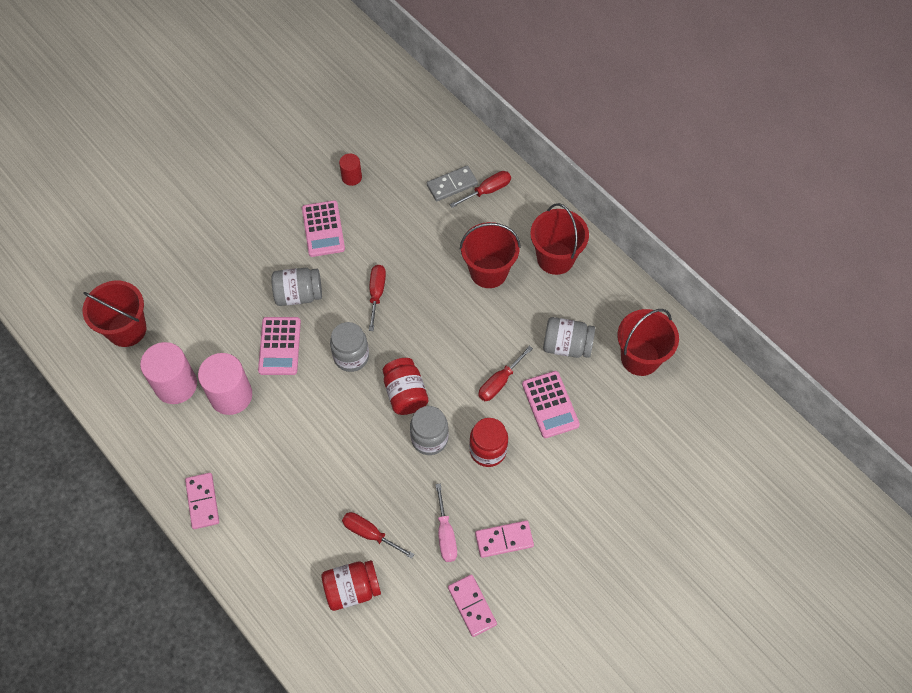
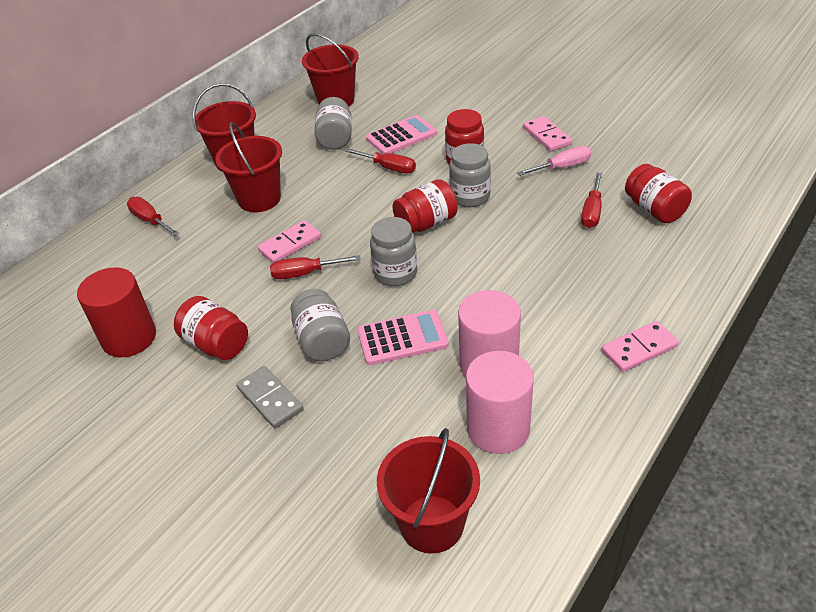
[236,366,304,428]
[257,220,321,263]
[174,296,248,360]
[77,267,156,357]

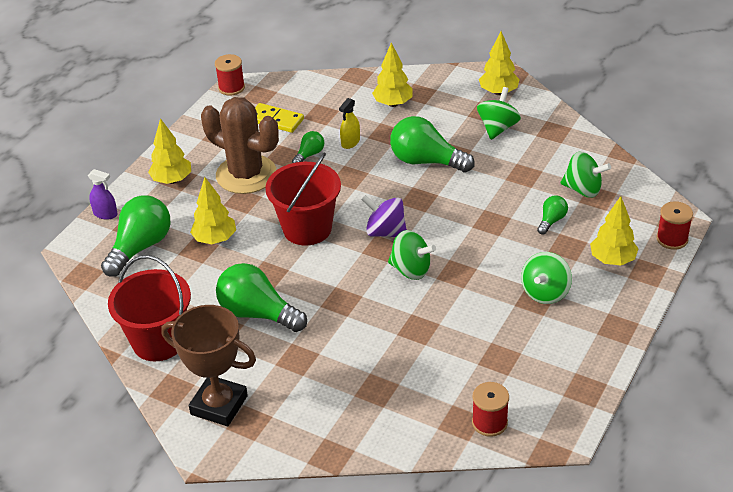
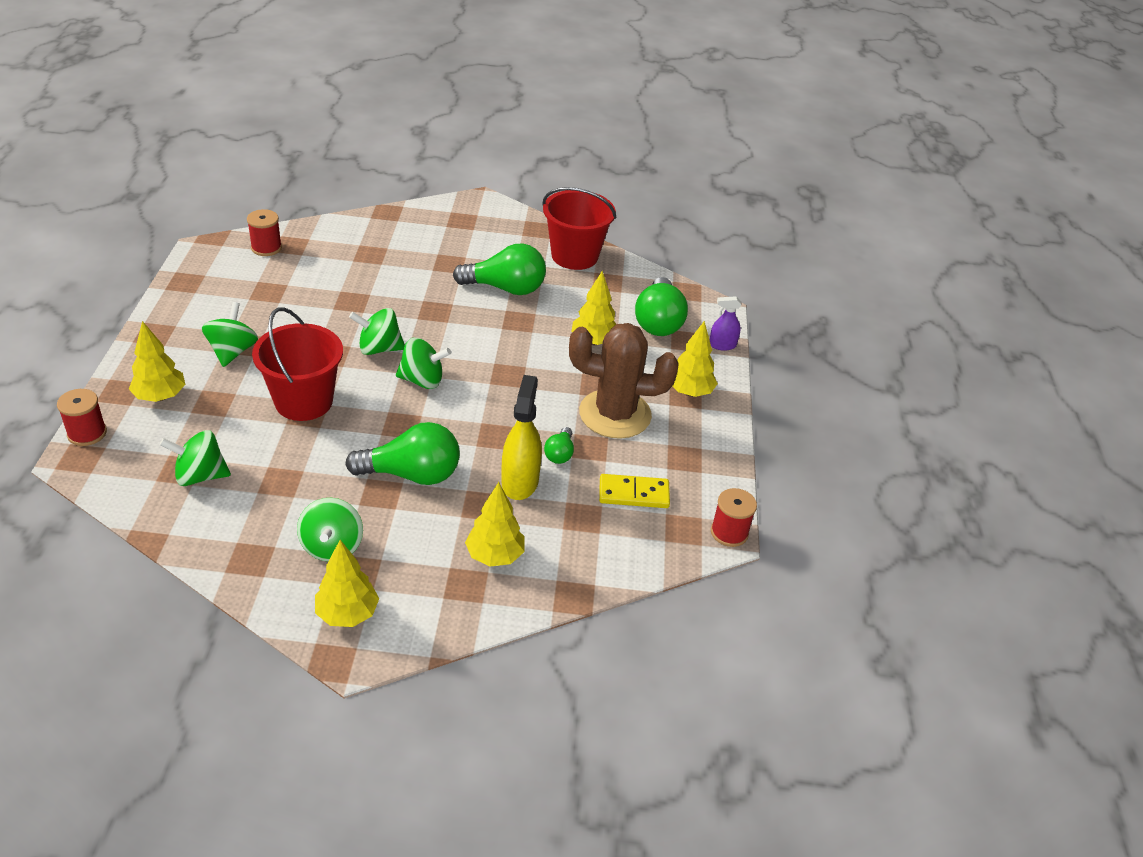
[161,305,256,426] (first image)
[537,195,568,235] (first image)
[252,307,343,421]
[396,338,451,389]
[501,375,542,500]

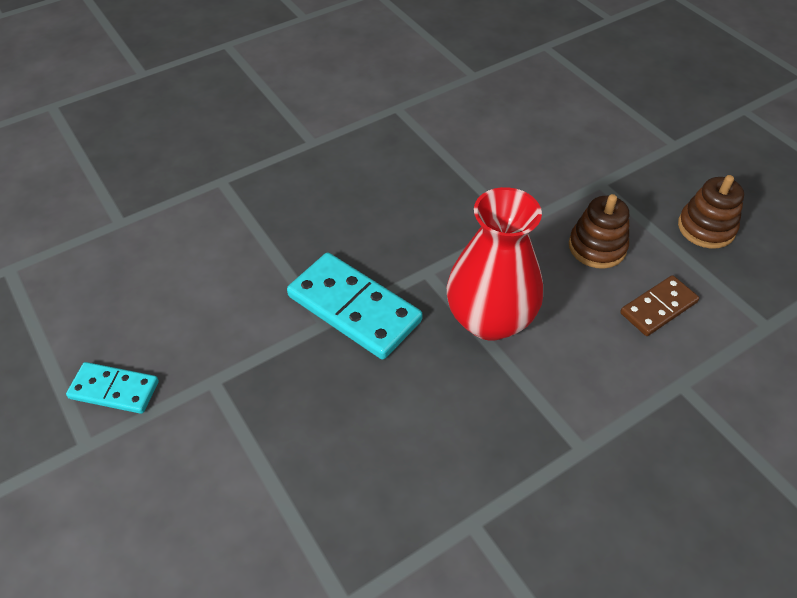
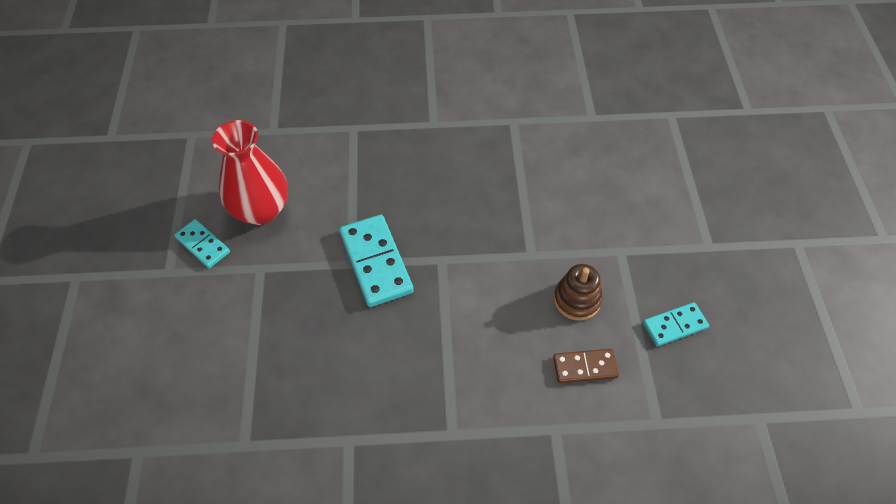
[212,120,288,225]
[643,302,709,347]

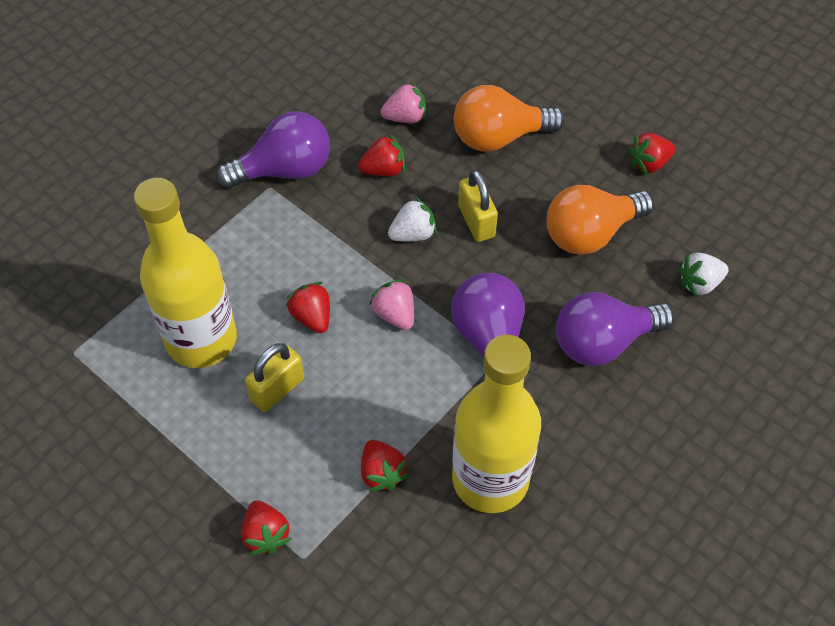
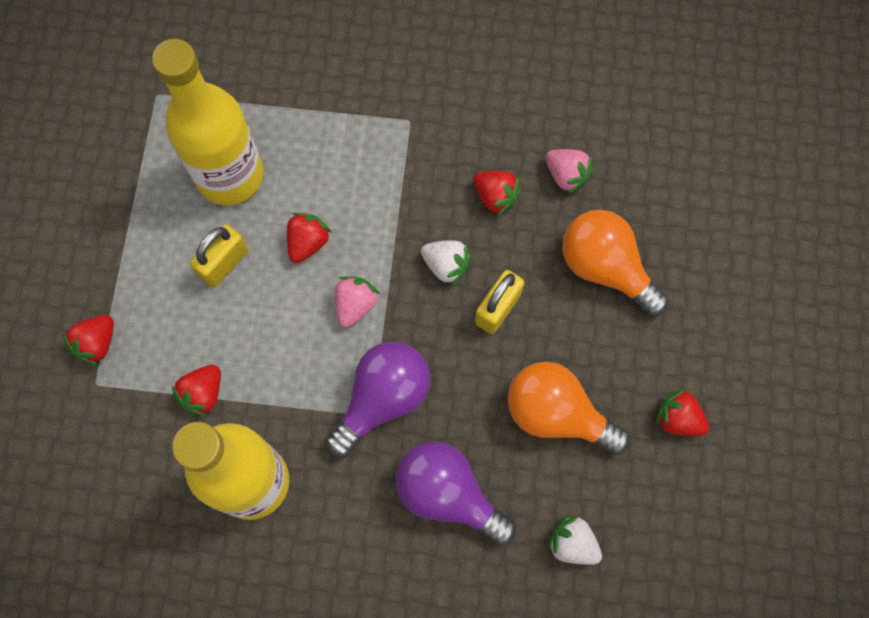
[216,111,330,188] (first image)
[190,224,248,288]

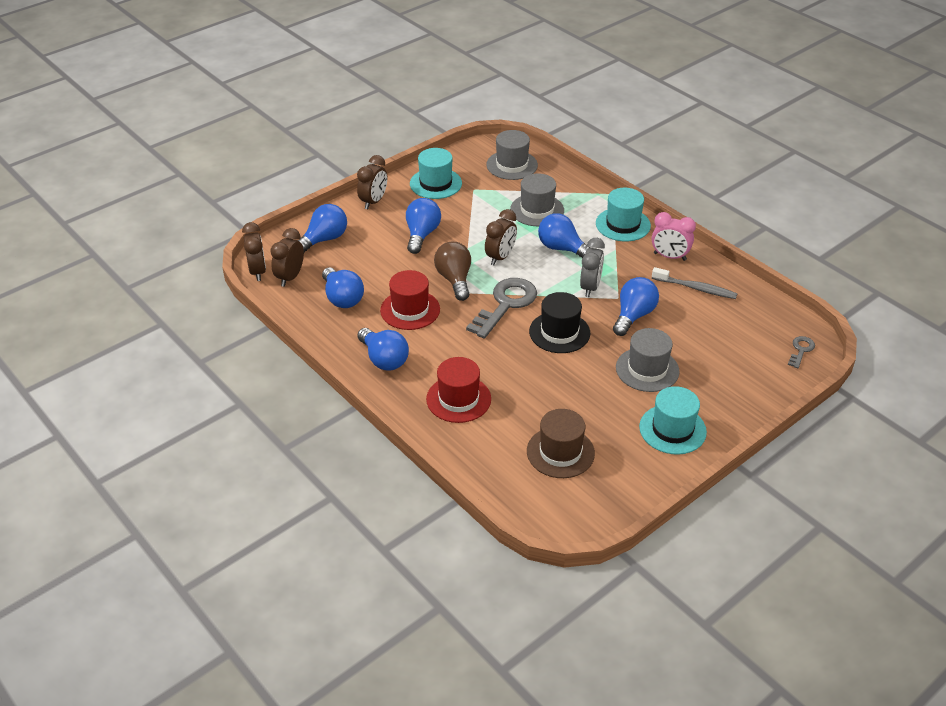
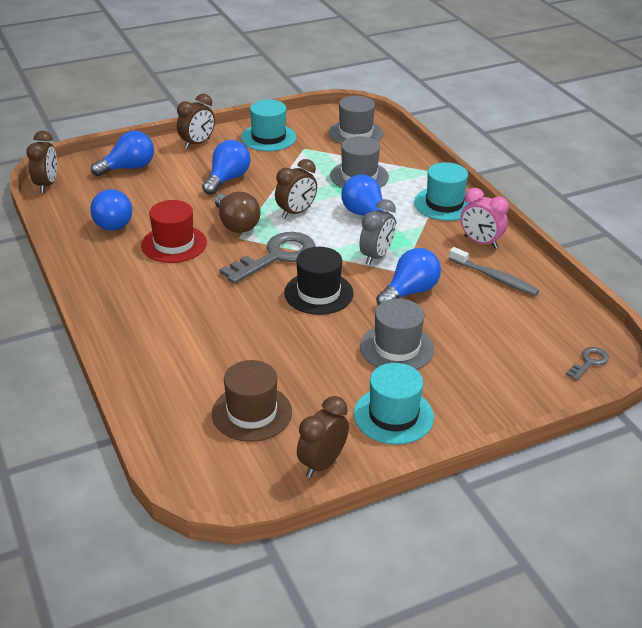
[358,328,409,371] (first image)
[426,357,491,423] (first image)
[297,396,349,478]
[215,192,260,233]

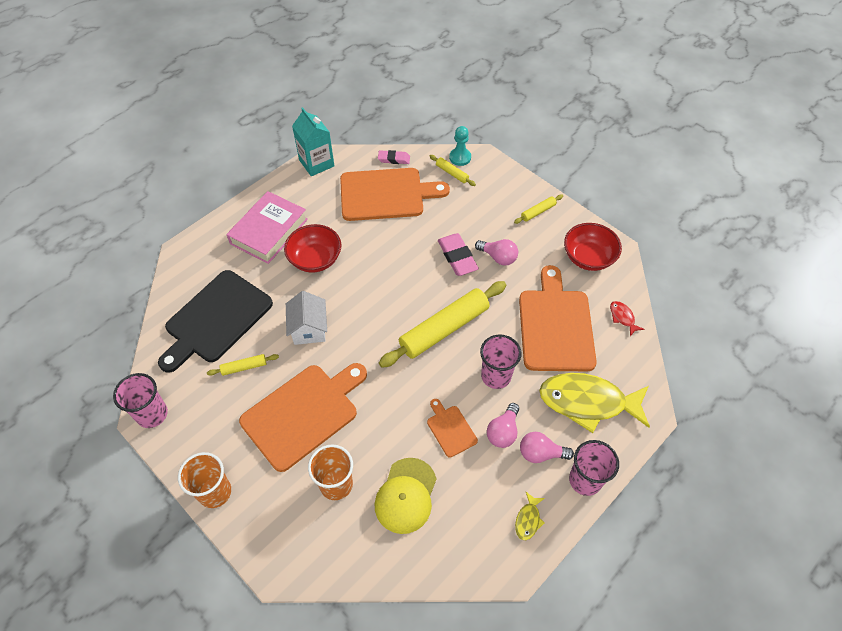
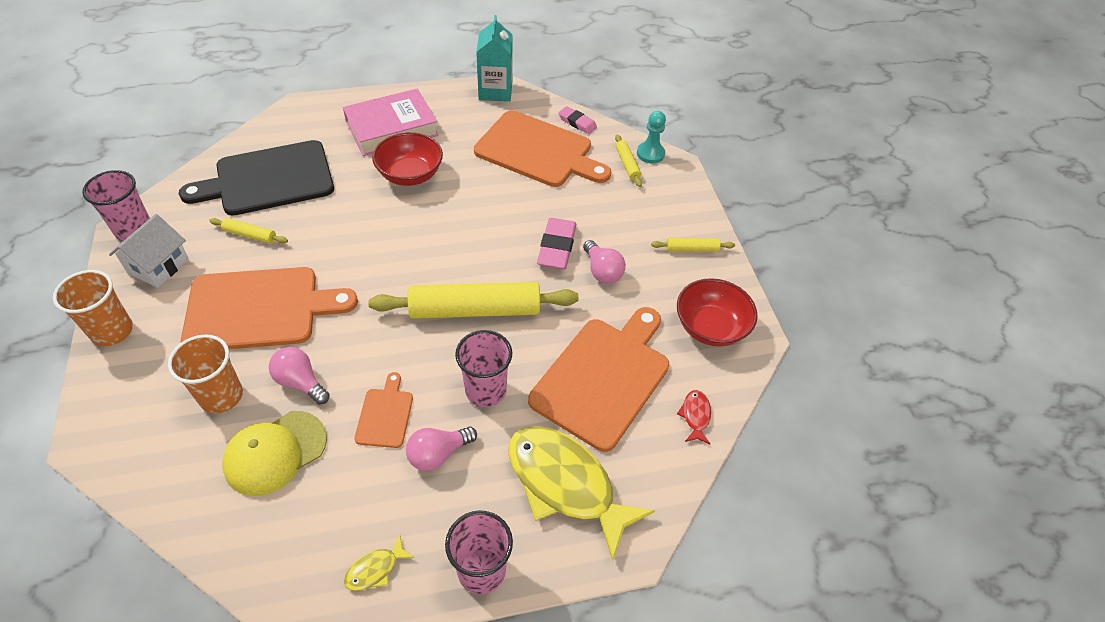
[109,214,189,288]
[269,347,330,405]

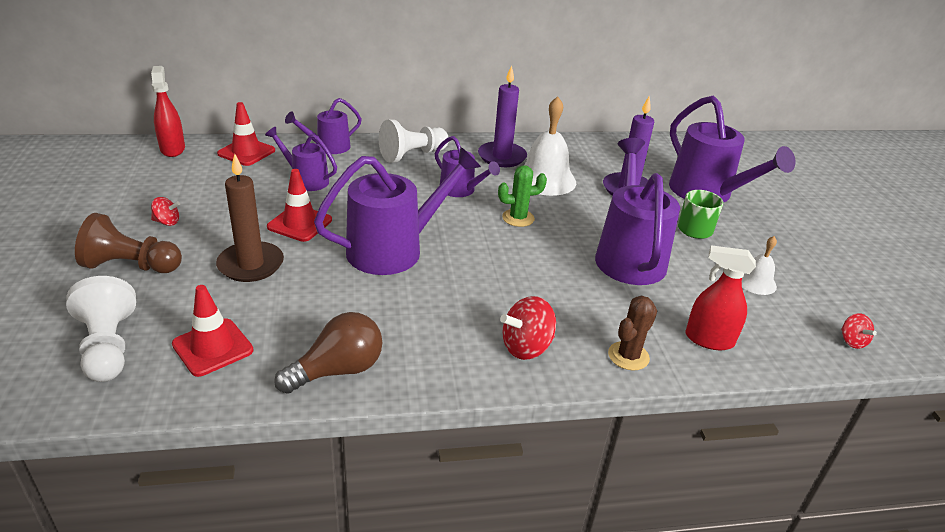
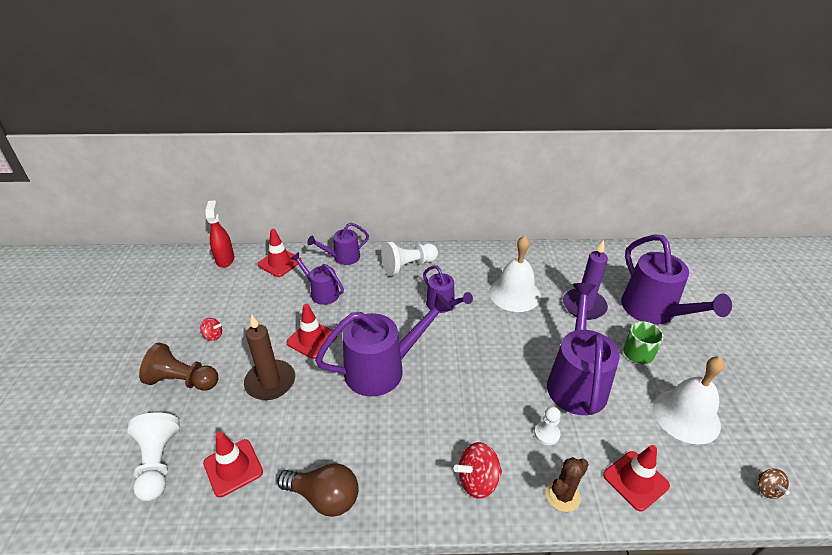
[478,65,527,167] (first image)
[498,165,547,227] (first image)
[534,407,561,445]
[603,445,670,511]
[758,469,789,499]
[277,463,359,517]
[653,357,724,445]

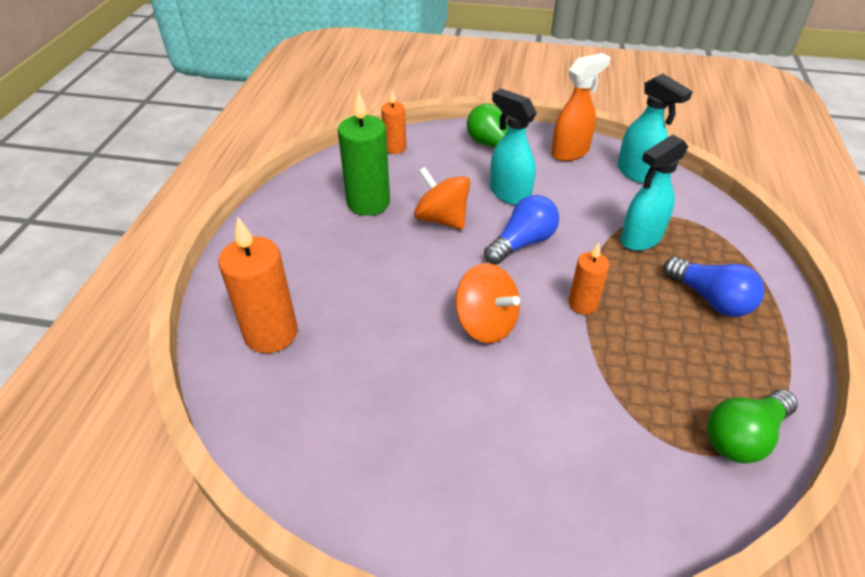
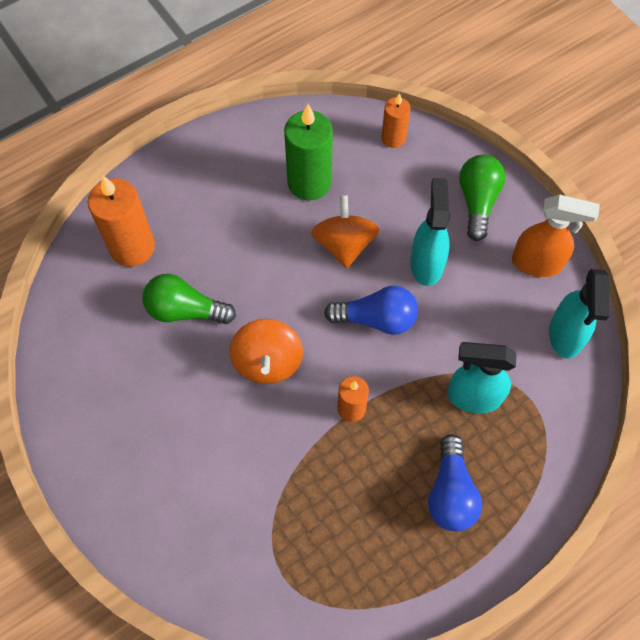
[142,274,236,324]

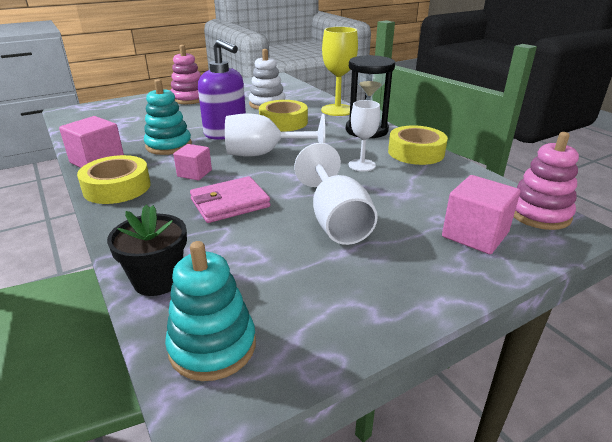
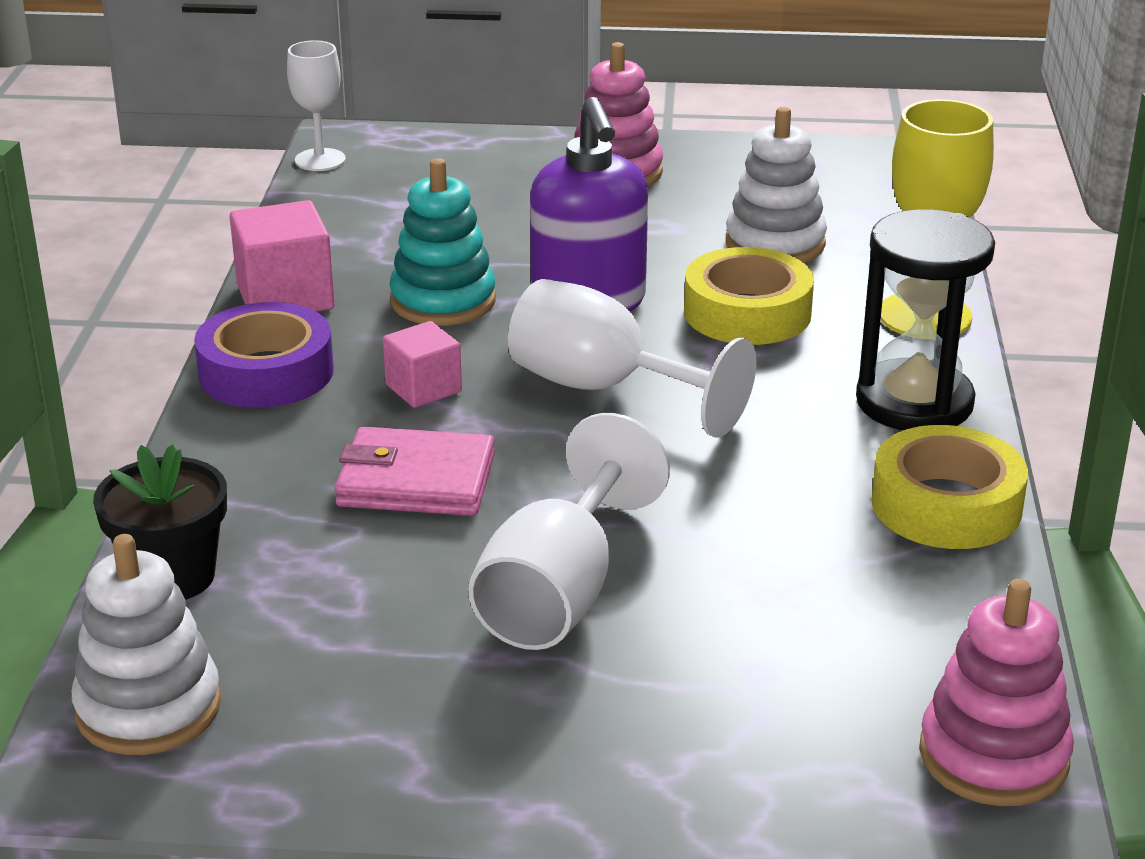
[442,175,520,254] (first image)
[287,40,346,171]
[194,302,334,408]
[72,534,221,755]

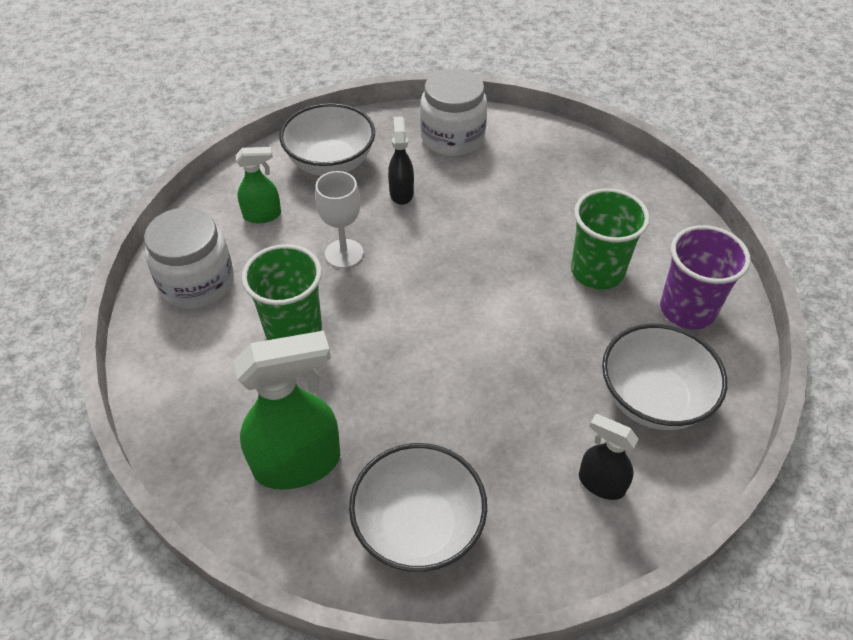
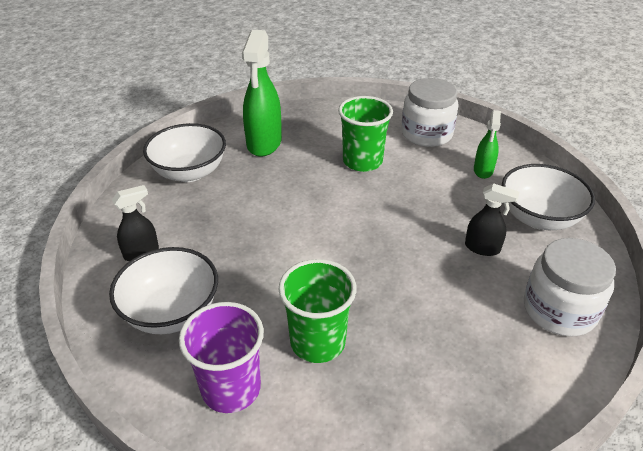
[315,171,364,268] (first image)

